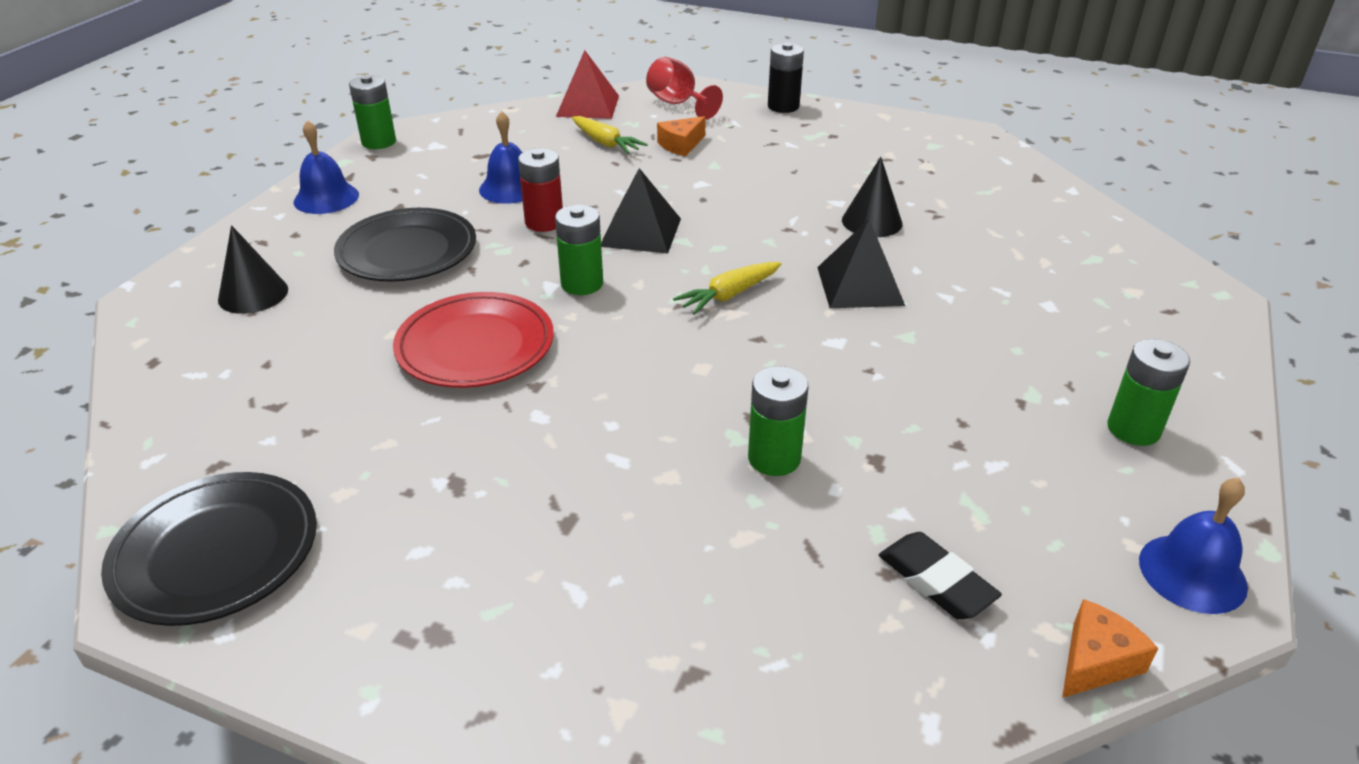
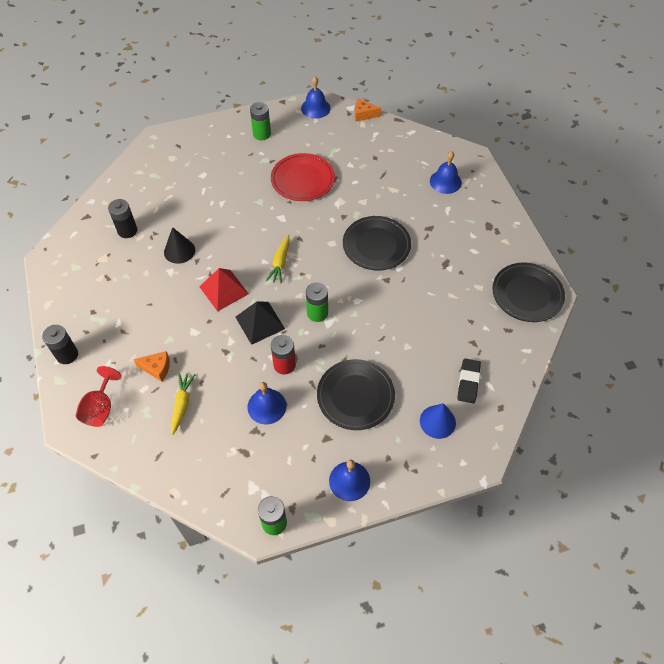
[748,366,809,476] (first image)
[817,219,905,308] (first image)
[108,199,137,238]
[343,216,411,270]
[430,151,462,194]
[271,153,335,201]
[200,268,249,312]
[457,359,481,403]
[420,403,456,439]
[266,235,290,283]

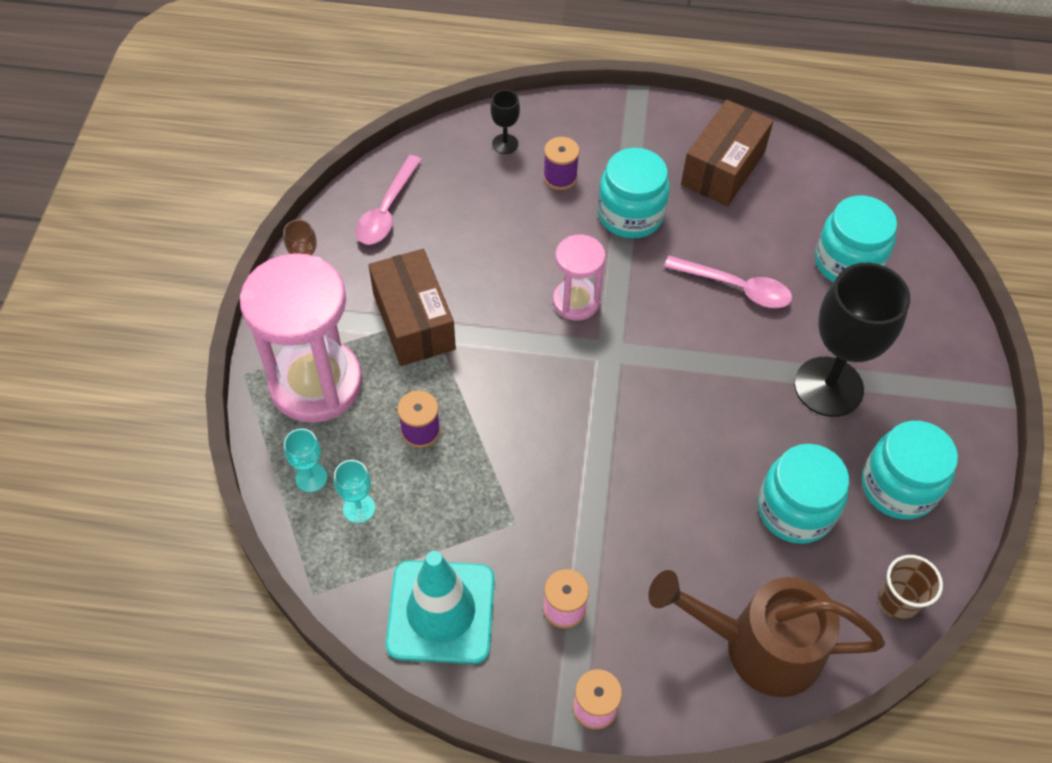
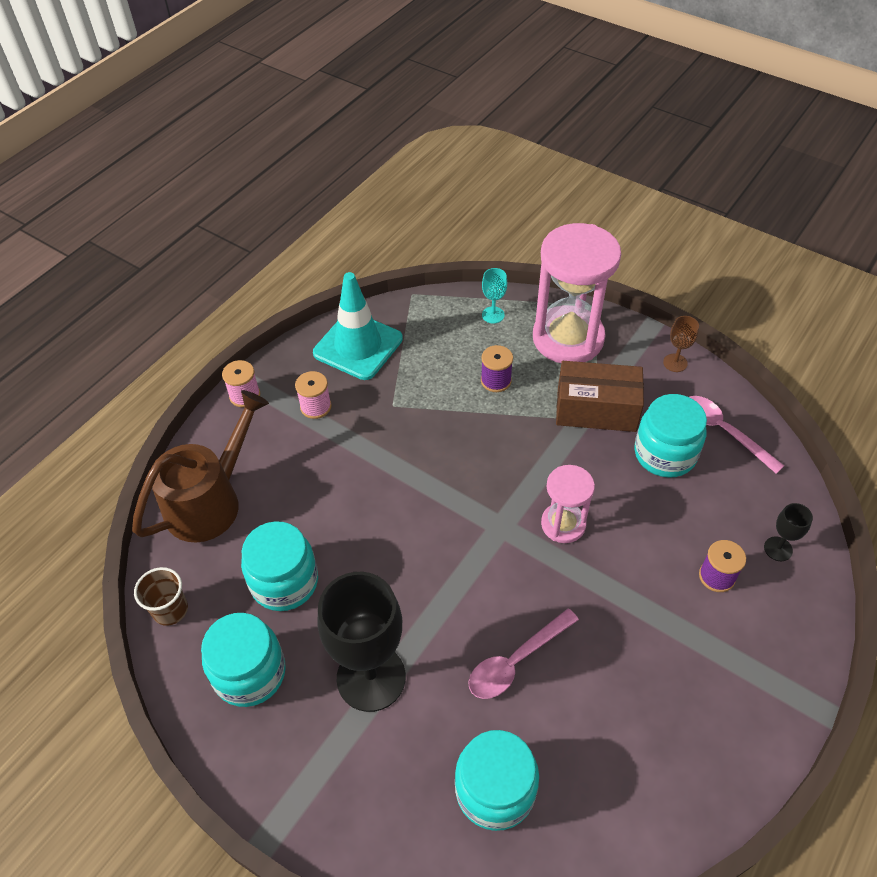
[334,460,375,523] (first image)
[681,100,774,206] (first image)
[634,394,707,478]

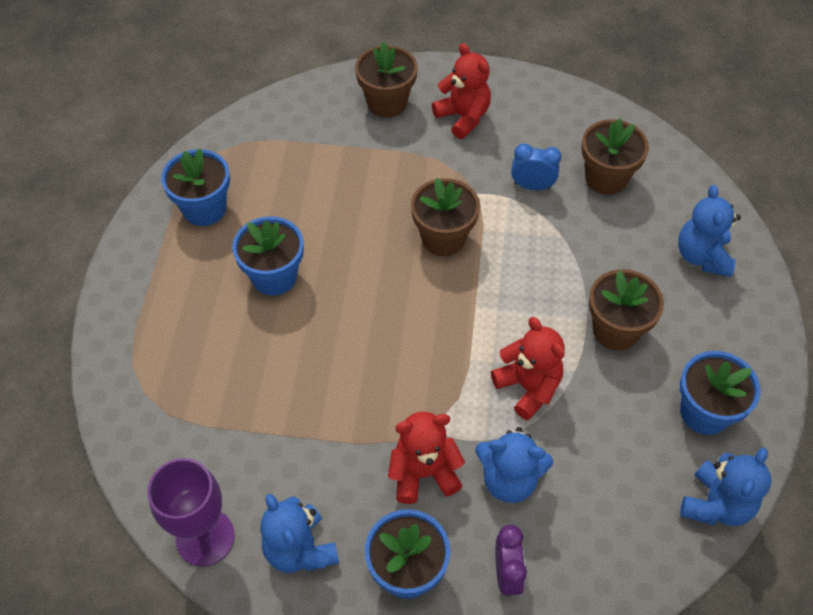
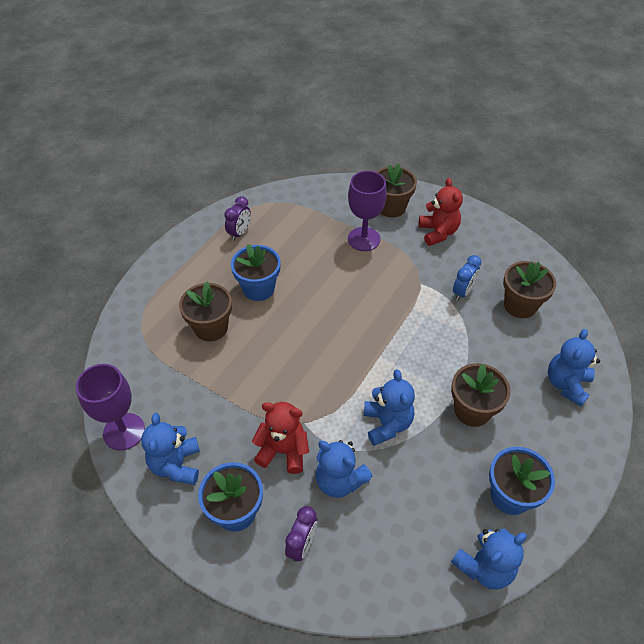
[348,171,387,251]
[179,281,232,342]
[224,196,251,241]
[364,369,415,446]
[453,255,481,301]

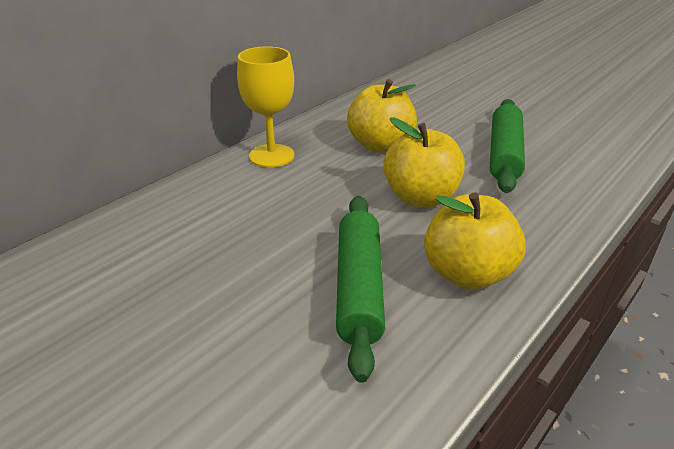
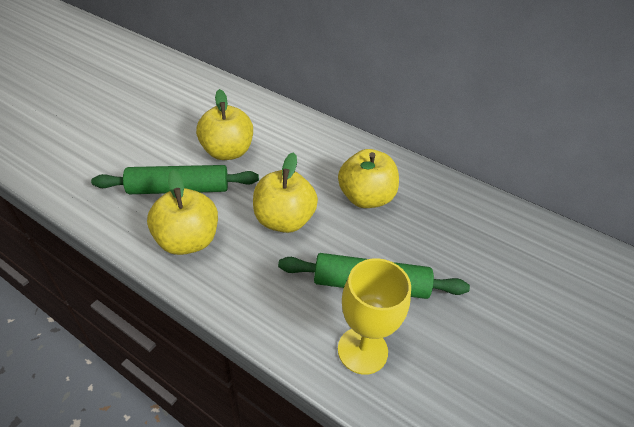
[196,89,253,160]
[338,258,411,375]

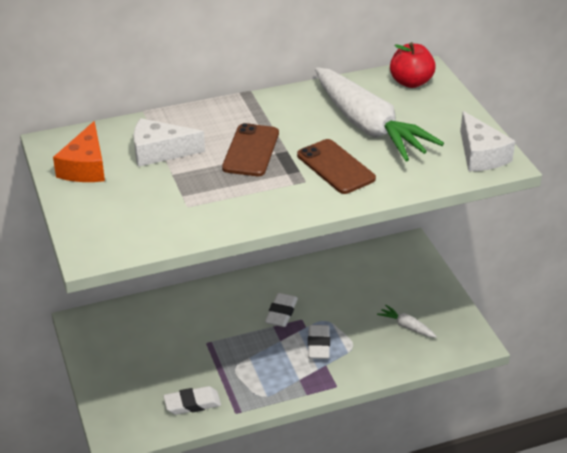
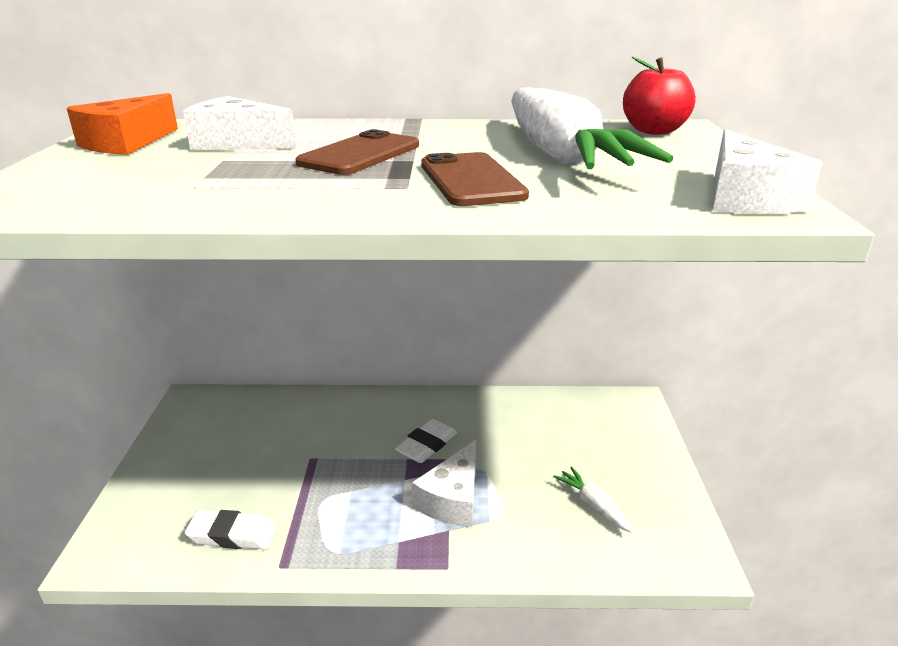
[412,440,477,527]

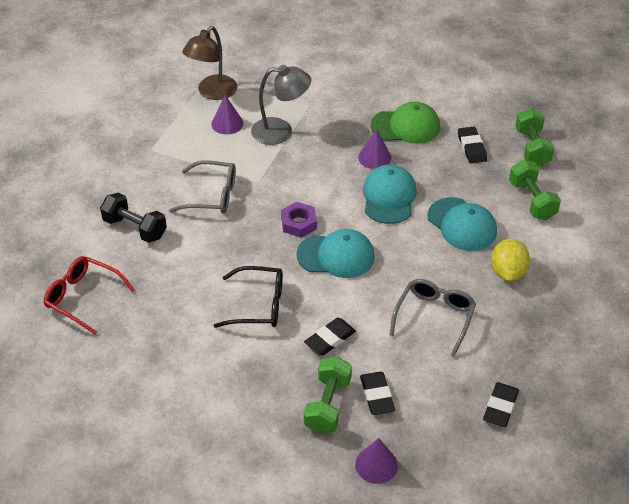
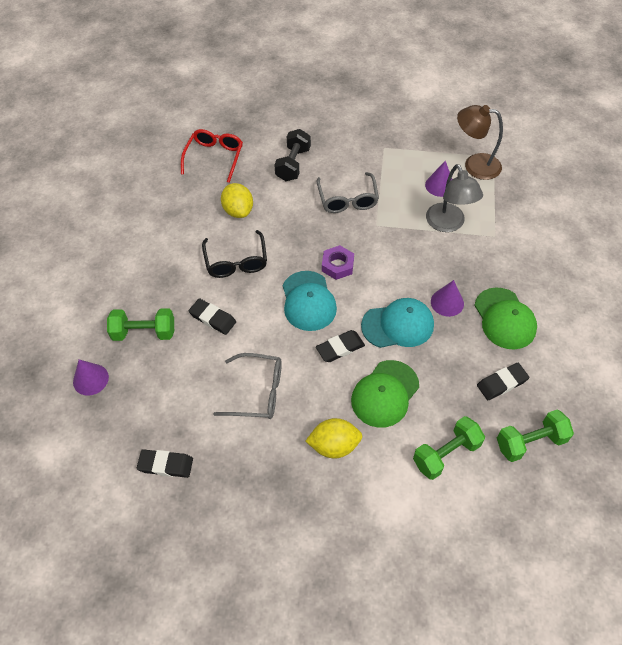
[221,183,253,218]
[316,330,365,362]
[351,360,419,428]

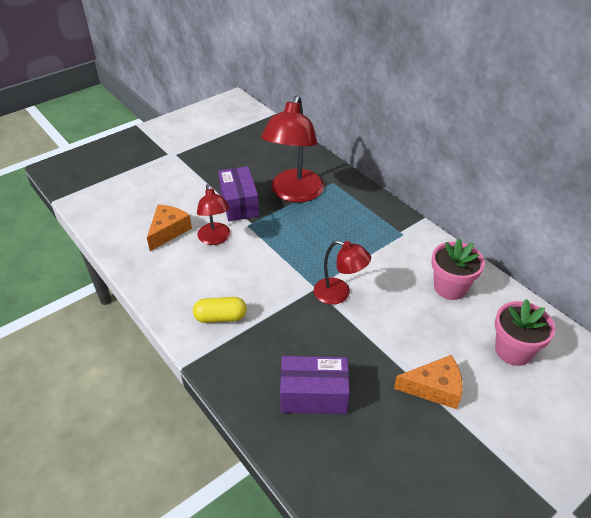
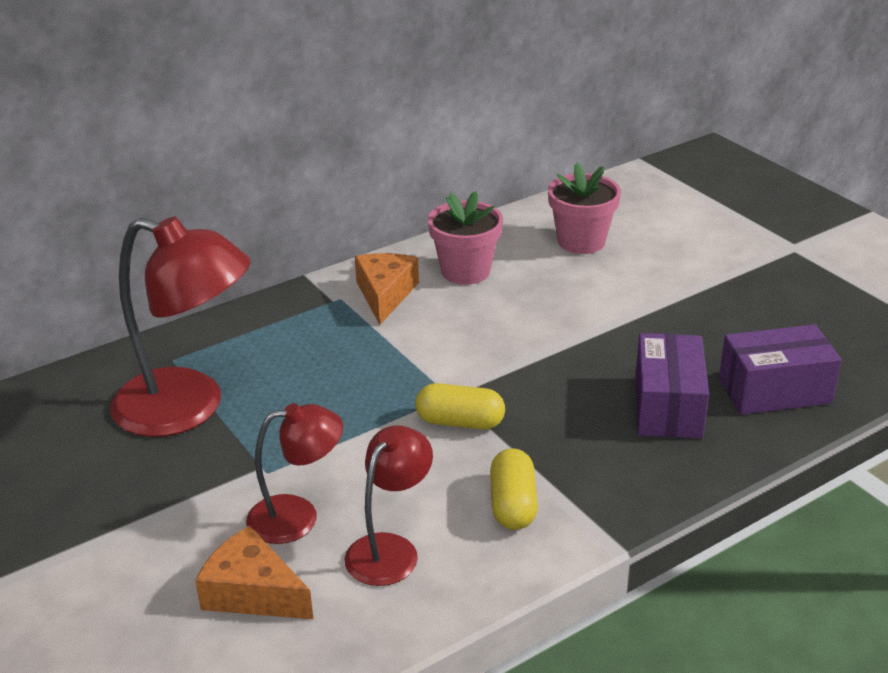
[415,383,505,430]
[719,324,842,415]
[344,425,433,586]
[355,253,419,325]

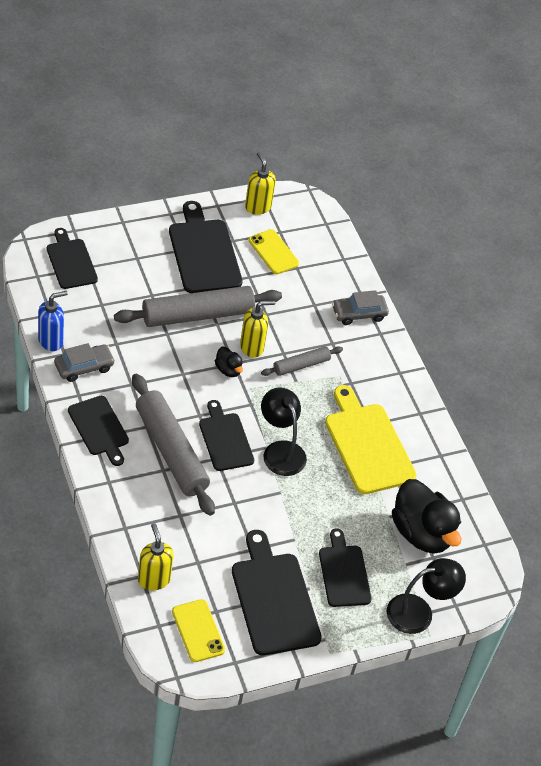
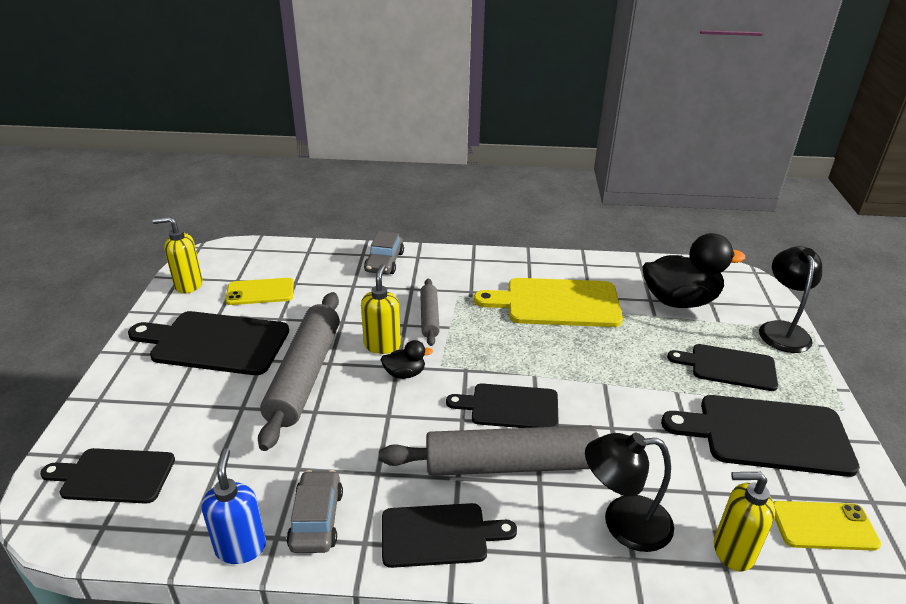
[585,433,674,552]

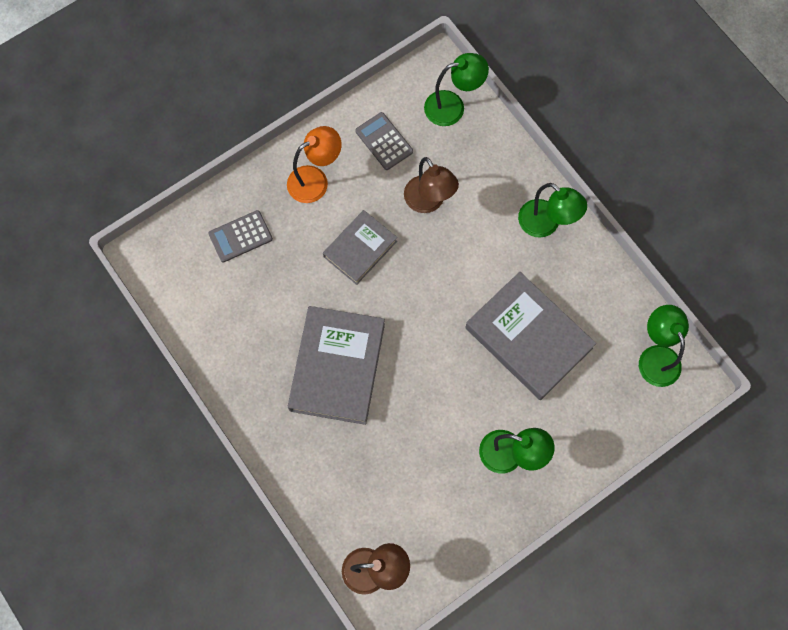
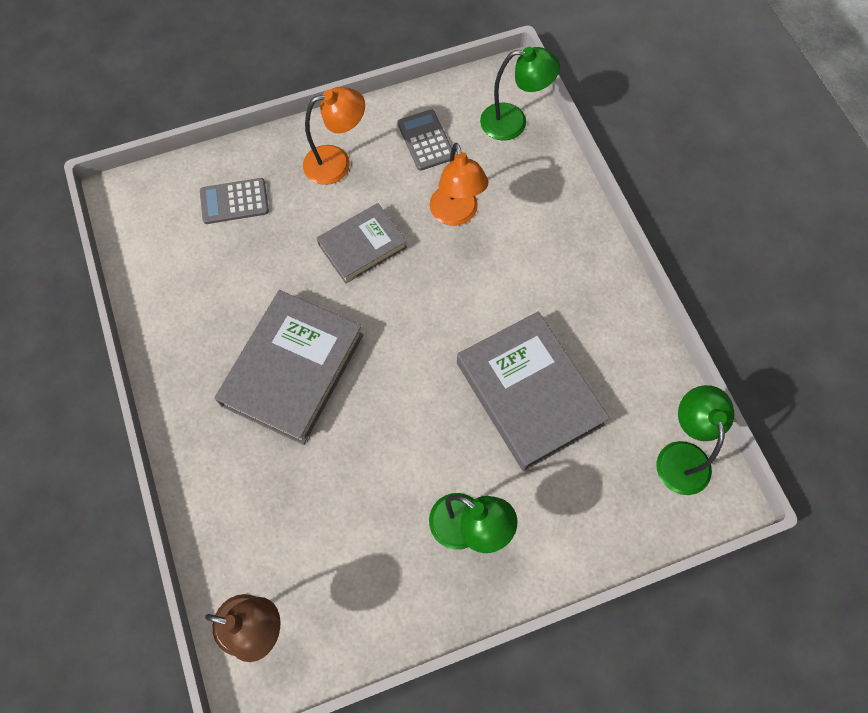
[518,183,587,238] (first image)
[429,143,488,226]

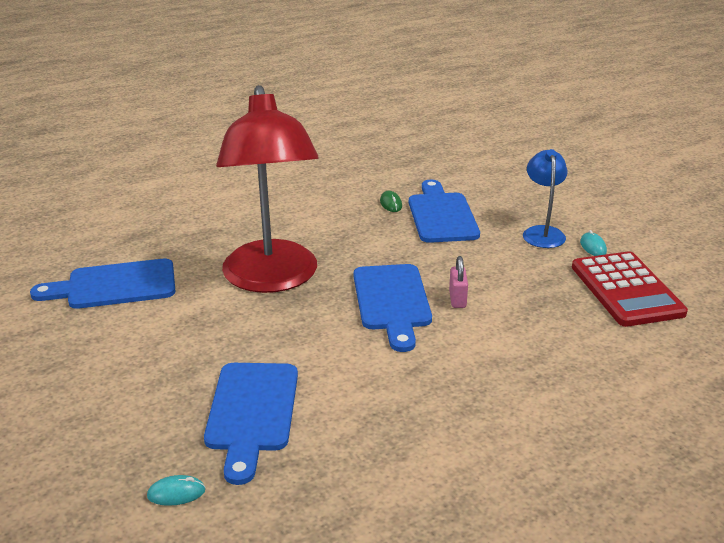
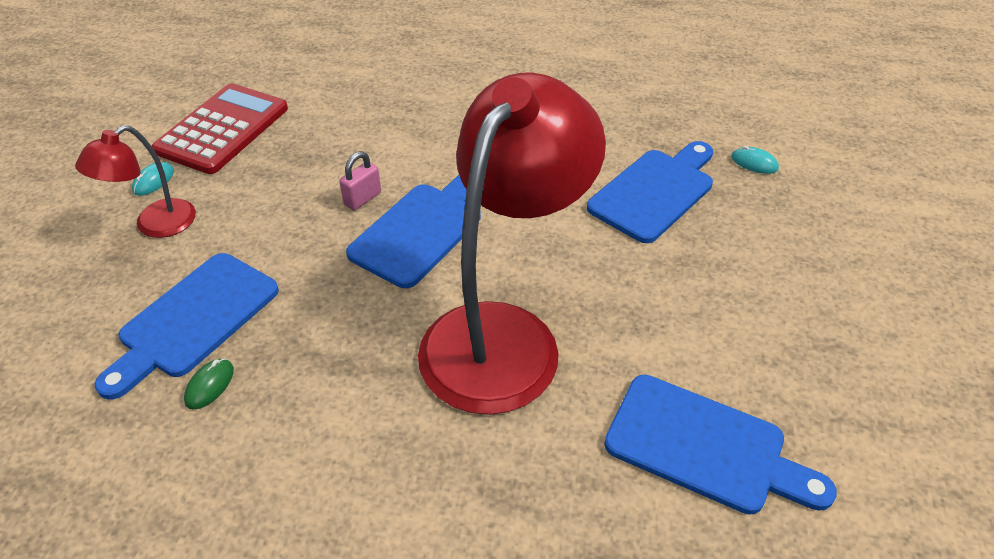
[75,125,196,238]

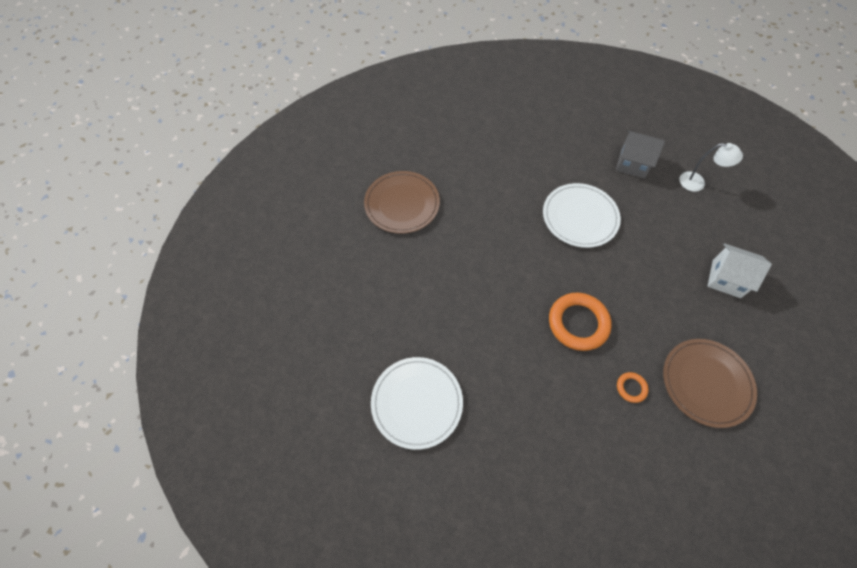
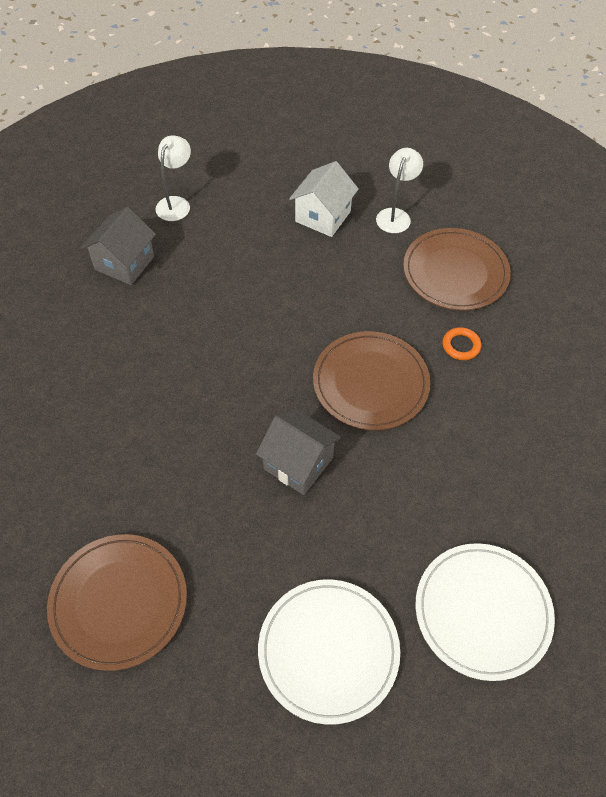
[256,408,341,495]
[376,148,423,233]
[258,579,400,725]
[313,331,430,430]

